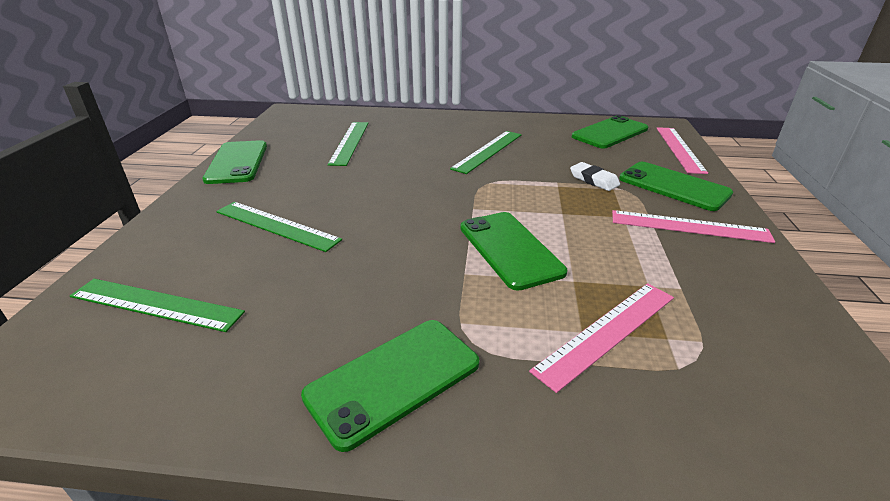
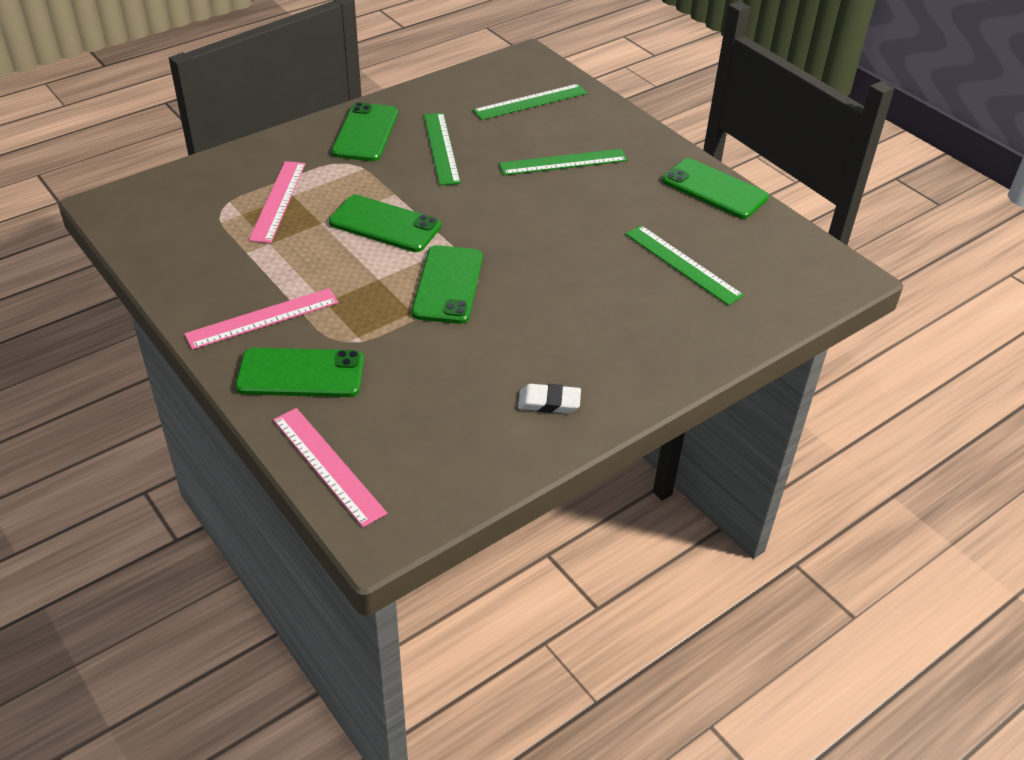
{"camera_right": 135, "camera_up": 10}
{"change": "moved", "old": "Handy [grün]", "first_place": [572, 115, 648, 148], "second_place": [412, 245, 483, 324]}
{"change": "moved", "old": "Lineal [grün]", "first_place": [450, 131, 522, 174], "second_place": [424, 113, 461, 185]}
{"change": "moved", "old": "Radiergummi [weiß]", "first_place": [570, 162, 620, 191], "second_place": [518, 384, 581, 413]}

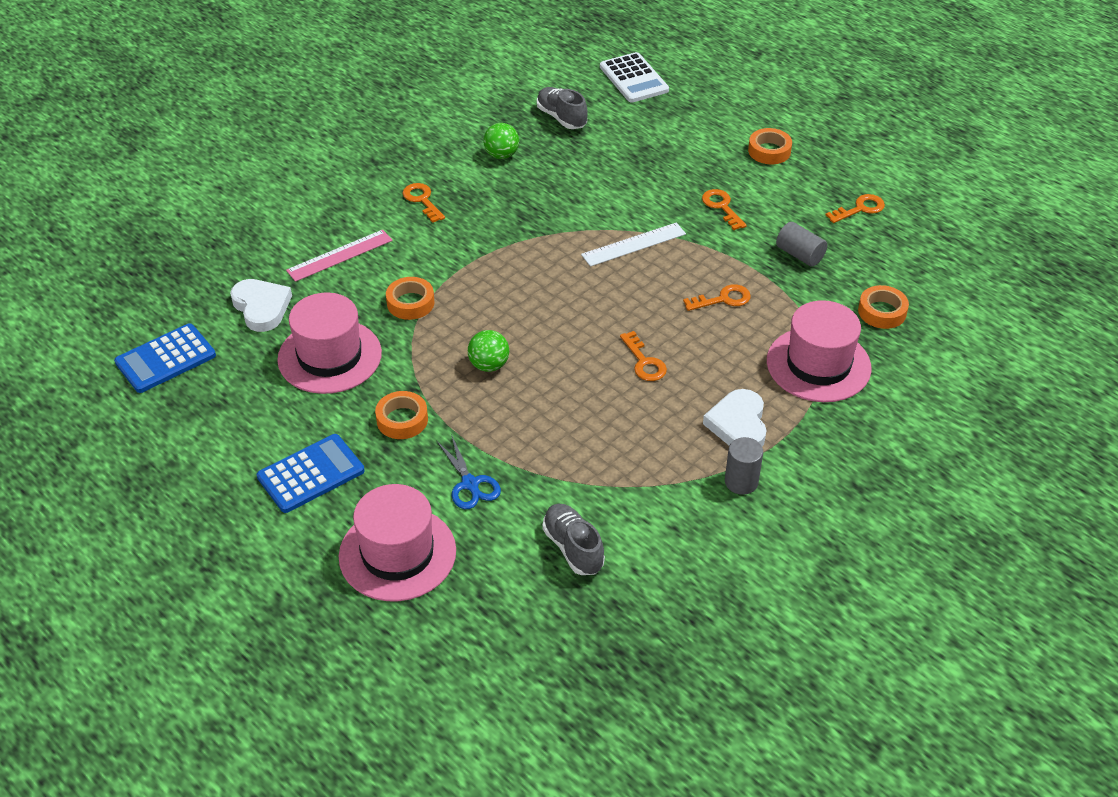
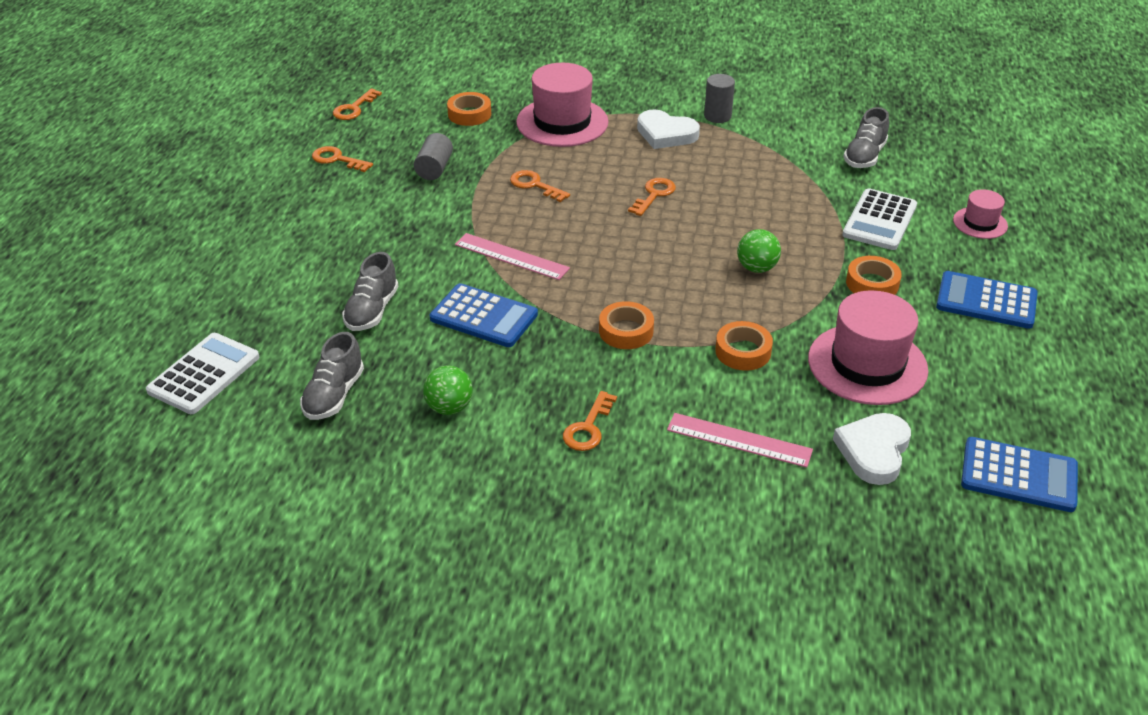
{"camera_right": -125, "camera_up": -5}
{"change": "moved", "old": "Klebeband [orange]", "first_place": [748, 128, 792, 164], "second_place": [599, 301, 654, 349]}
{"change": "moved", "old": "Schlüssel [orange]", "first_place": [702, 189, 747, 230], "second_place": [333, 88, 382, 120]}
{"change": "recoloured", "old": "Lineal [weiß]", "new": "Lineal [rosa]", "first_place": [581, 222, 686, 267], "second_place": [455, 233, 570, 280]}
{"change": "turned", "old": "Herz [weiß]", "first_place": [703, 389, 767, 446], "second_place": [637, 109, 700, 149], "degrees": 60}
{"change": "replaced", "old": "Schere [blau]", "new": "Taschenrechner [weiß]", "first_place": [436, 434, 501, 509], "second_place": [842, 188, 917, 250]}
{"change": "resized", "old": "Hut [rosa]", "first_place": [339, 484, 456, 601], "second_place": [953, 189, 1008, 239], "factor": 0.52}
{"change": "added", "new": "Schuh [grau]", "second_place": [342, 252, 399, 331]}
{"change": "added", "new": "Taschenrechner [blau]", "second_place": [429, 283, 538, 347]}

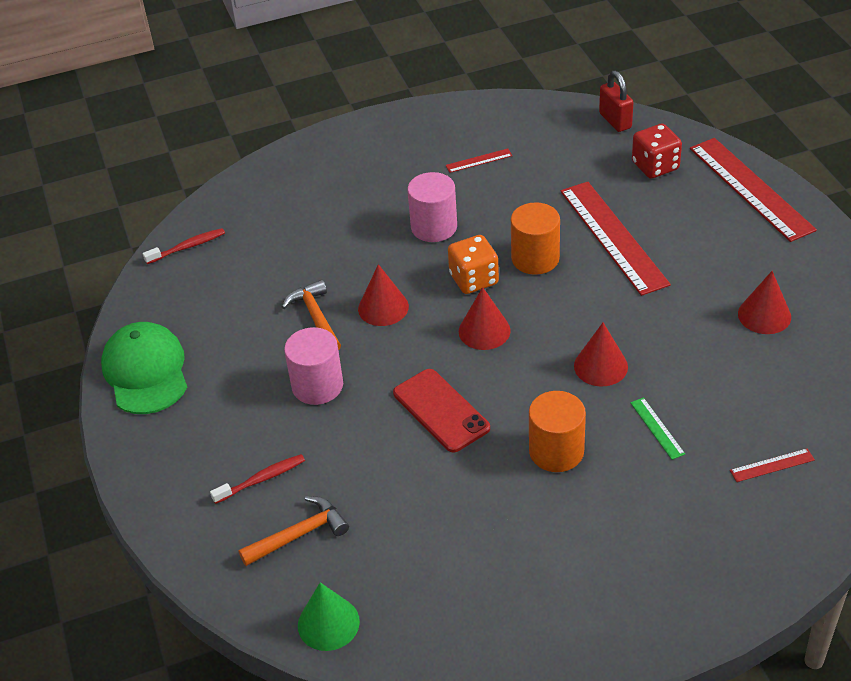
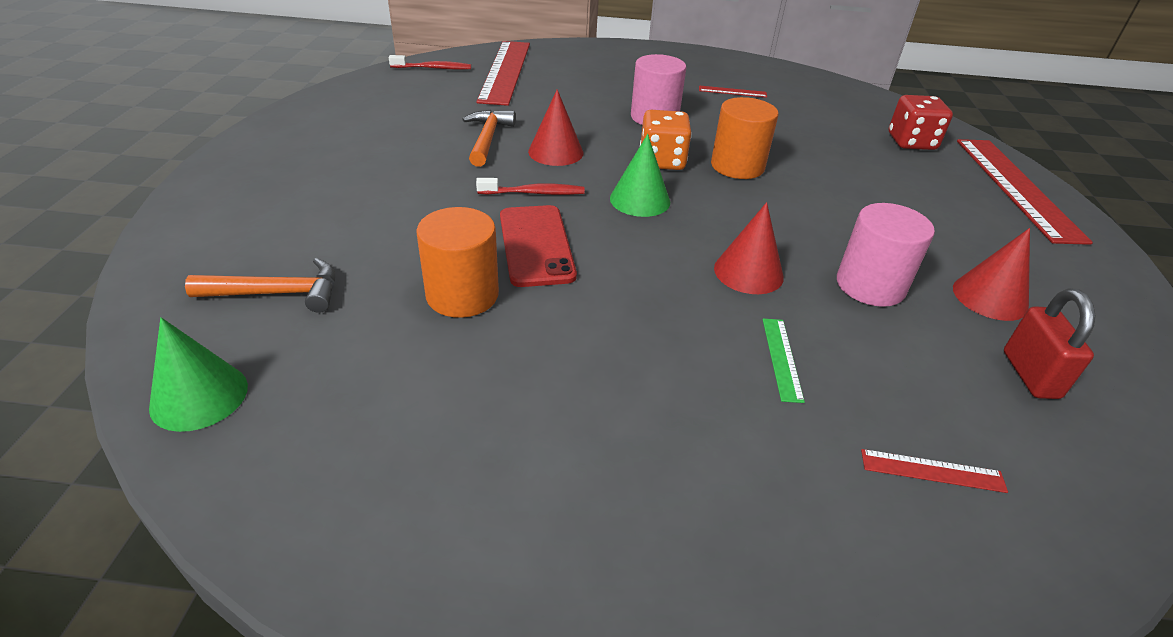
{"camera_right": 20, "camera_up": -5}
{"change": "moved", "old": "Vorhängeschloss [rot]", "first_place": [599, 71, 634, 132], "second_place": [1004, 288, 1096, 399]}
{"change": "moved", "old": "Lineal [rot]", "first_place": [561, 182, 671, 296], "second_place": [476, 41, 530, 106]}
{"change": "recoloured", "old": "Kegel [rot]", "new": "Kegel [grün]", "first_place": [459, 287, 511, 350], "second_place": [610, 134, 670, 217]}
{"change": "removed", "old": "Kappe [grün]", "first_place": [101, 322, 187, 414]}
{"change": "moved", "old": "Vollzylinder [rosa]", "first_place": [284, 327, 343, 405], "second_place": [837, 203, 935, 307]}
{"change": "moved", "old": "Vollzylinder [orange]", "first_place": [529, 391, 586, 472], "second_place": [416, 207, 499, 318]}
{"change": "moved", "old": "Zahnbürste [rot]", "first_place": [210, 454, 305, 504], "second_place": [476, 178, 585, 195]}

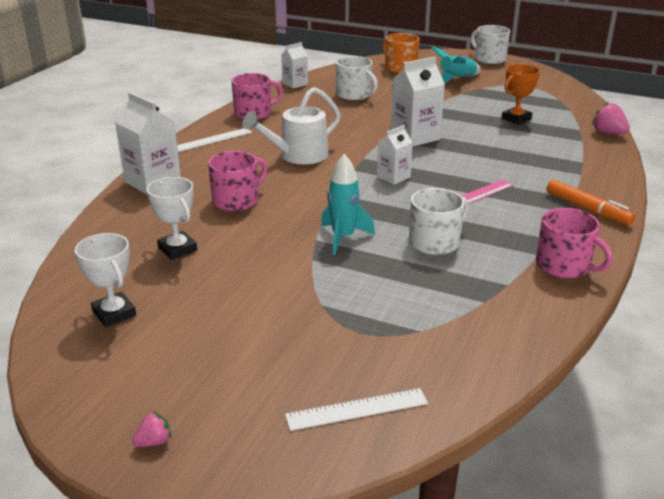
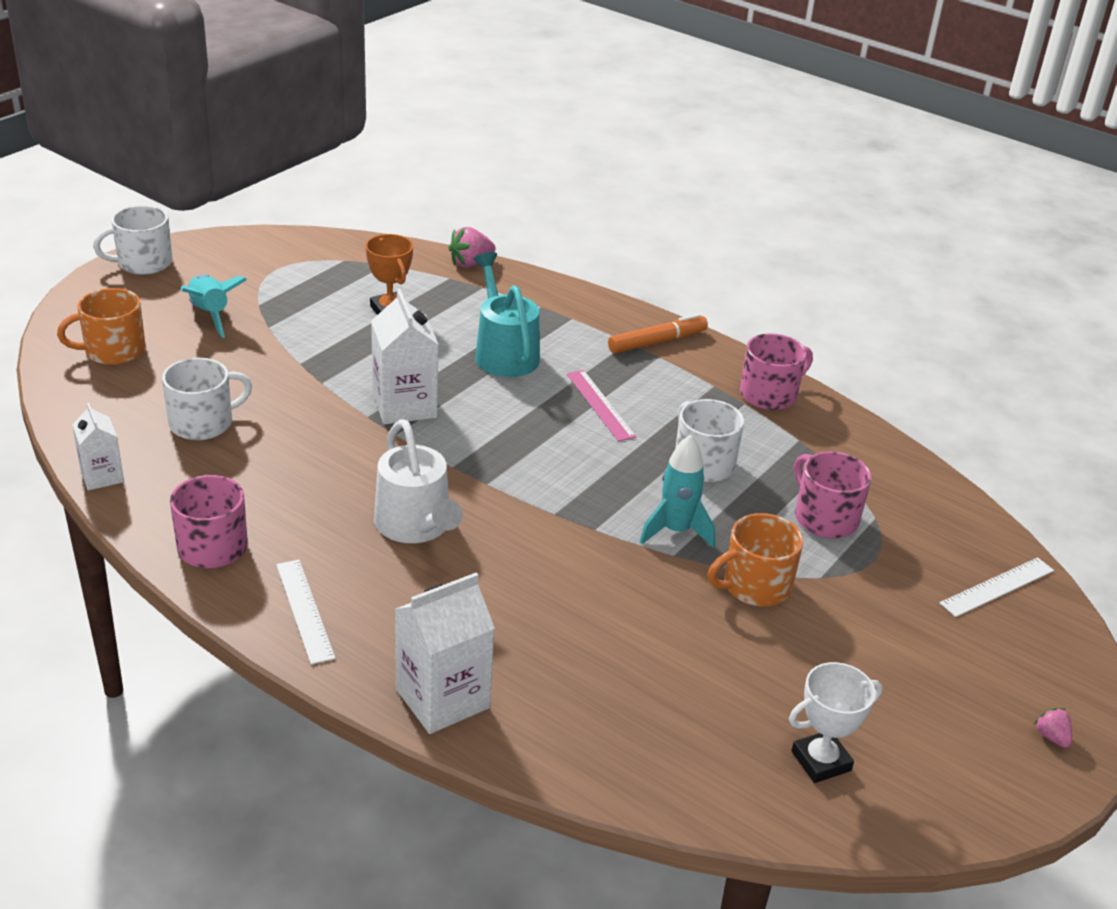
{"camera_right": -80, "camera_up": 5}
{"change": "removed", "old": "Getränkekarton [weiß]", "first_place": [377, 125, 413, 185]}
{"change": "moved", "old": "Tasse [rosa]", "first_place": [208, 151, 268, 211], "second_place": [794, 451, 872, 539]}
{"change": "removed", "old": "Pokal [weiß]", "first_place": [146, 177, 197, 260]}
{"change": "turned", "old": "Lineal [weiß]", "first_place": [285, 388, 428, 431], "second_place": [940, 557, 1054, 617], "degrees": 60}
{"change": "added", "new": "Gießkanne [türkis]", "second_place": [474, 252, 540, 377]}
{"change": "added", "new": "Tasse [orange]", "second_place": [707, 513, 803, 606]}

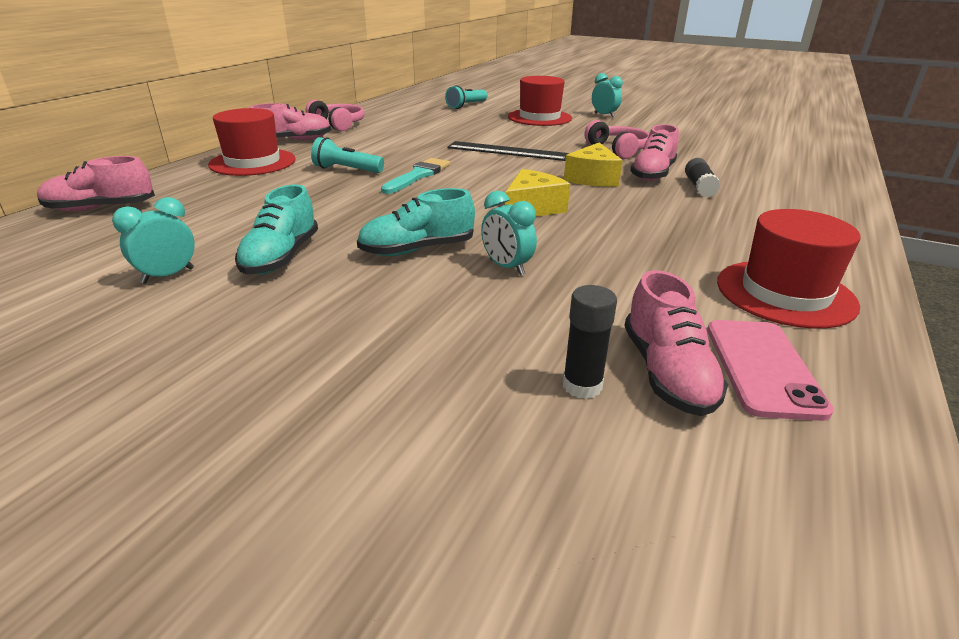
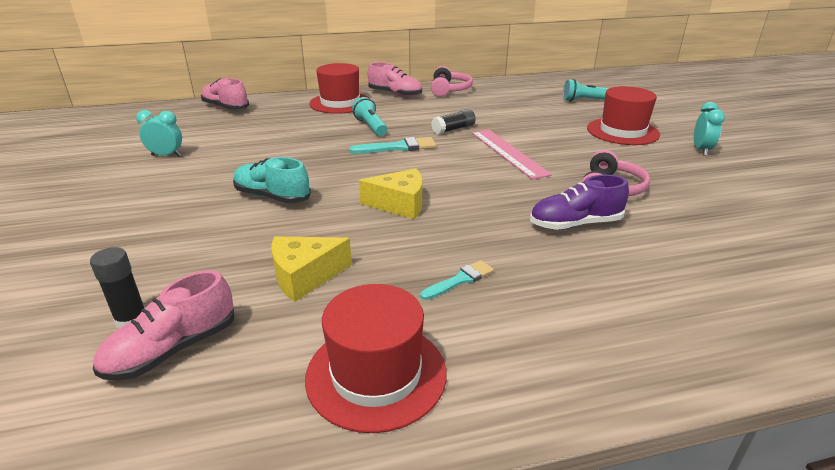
{"camera_right": 50, "camera_up": 0}
{"change": "recoloured", "old": "Schuh [rosa]", "new": "Schuh [lila]", "first_place": [630, 124, 679, 181], "second_place": [530, 175, 629, 230]}
{"change": "recoloured", "old": "Lineal [schwarz]", "new": "Lineal [rosa]", "first_place": [448, 141, 569, 161], "second_place": [472, 130, 552, 179]}
{"change": "moved", "old": "Käse [gelb]", "first_place": [564, 142, 623, 187], "second_place": [271, 236, 352, 302]}
{"change": "moved", "old": "Klebestift [schwarz]", "first_place": [685, 158, 721, 197], "second_place": [431, 109, 476, 134]}
{"change": "removed", "old": "Schuh [türkis]", "first_place": [235, 185, 318, 274]}
{"change": "removed", "old": "Wecker [türkis]", "first_place": [481, 191, 537, 275]}
{"change": "removed", "old": "Handy [rosa]", "first_place": [707, 320, 834, 421]}
{"change": "added", "new": "Pinsel [türkis]", "second_place": [420, 260, 494, 300]}

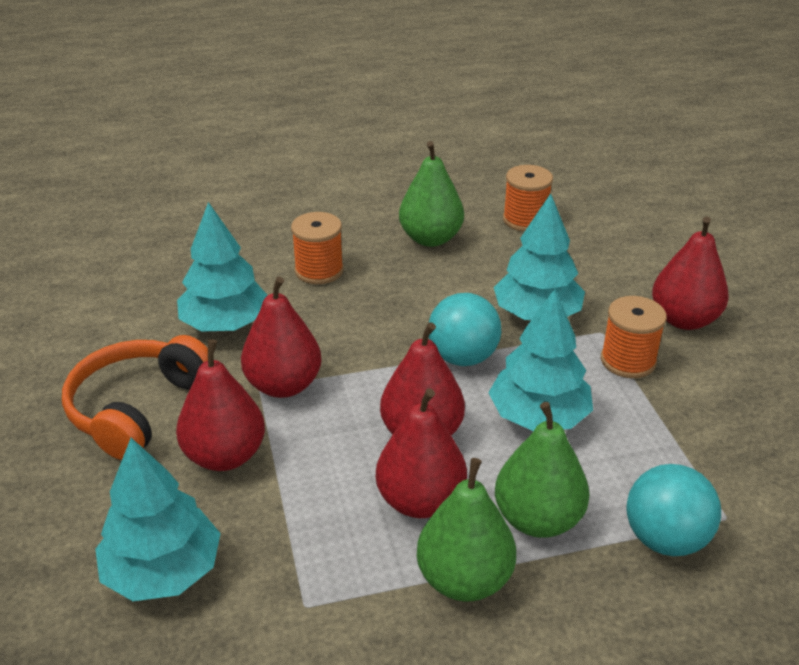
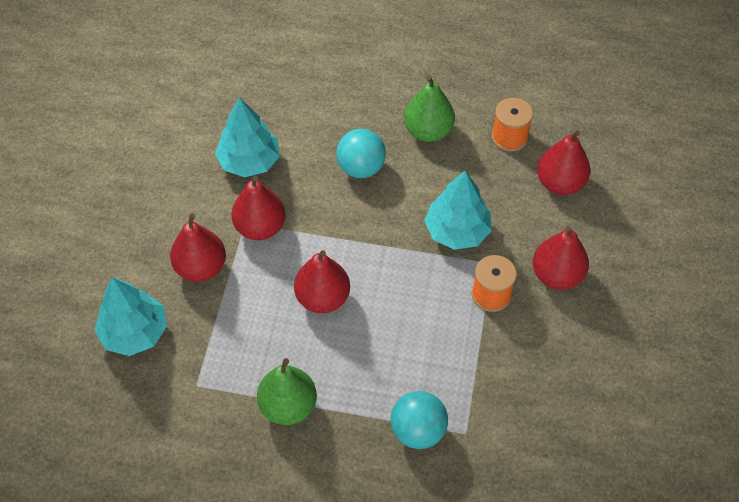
{"camera_right": 25, "camera_up": 20}
{"change": "removed", "old": "Garnrolle [orange]", "first_place": [291, 212, 344, 284]}
{"change": "removed", "old": "Baum [türkis]", "first_place": [488, 288, 593, 431]}
{"change": "moved", "old": "Ball [türkis]", "first_place": [429, 293, 501, 366], "second_place": [336, 129, 386, 178]}
{"change": "removed", "old": "Kopfhörer [orange]", "first_place": [62, 335, 208, 460]}
{"change": "moved", "old": "Birne [rot]", "first_place": [376, 388, 467, 518], "second_place": [537, 130, 590, 195]}
{"change": "removed", "old": "Birne [grün]", "first_place": [495, 402, 589, 538]}

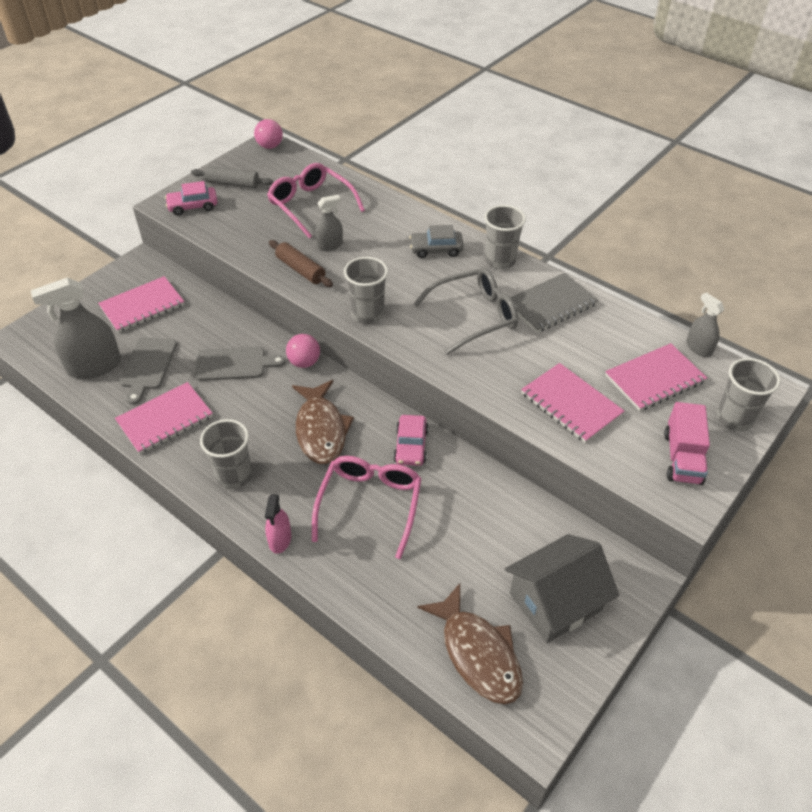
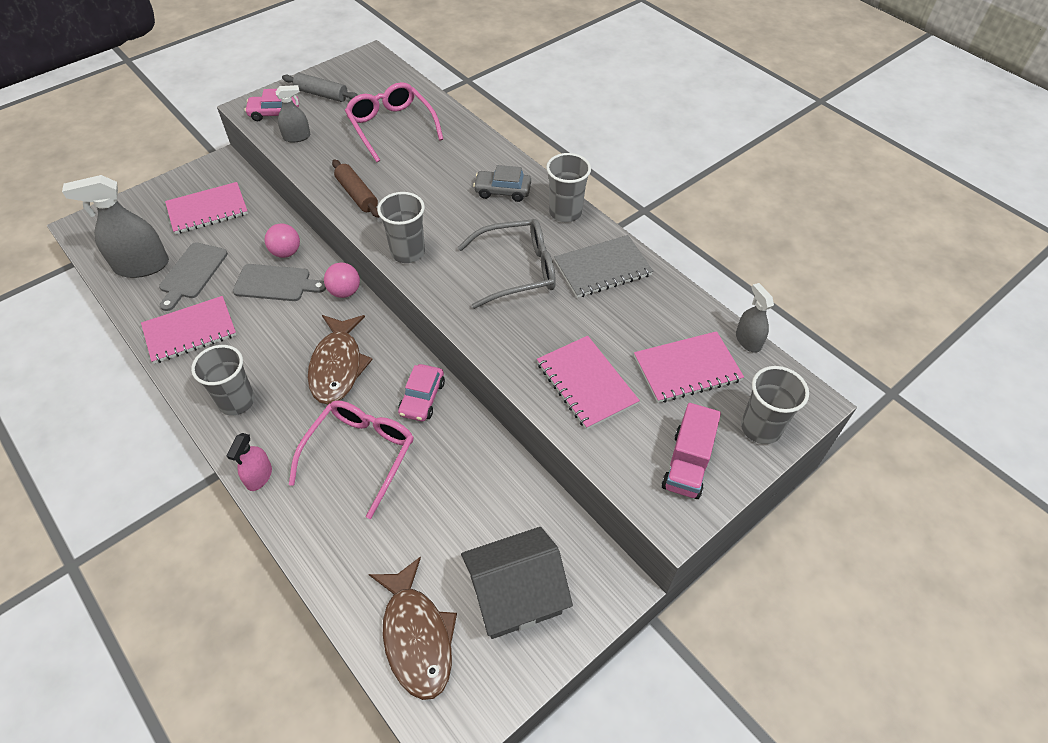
{"camera_right": 10, "camera_up": 5}
{"change": "moved", "old": "Ball [rosa]", "first_place": [254, 119, 283, 149], "second_place": [264, 223, 300, 258]}
{"change": "moved", "old": "Sprühflasche [grau]", "first_place": [315, 195, 343, 251], "second_place": [276, 85, 310, 143]}

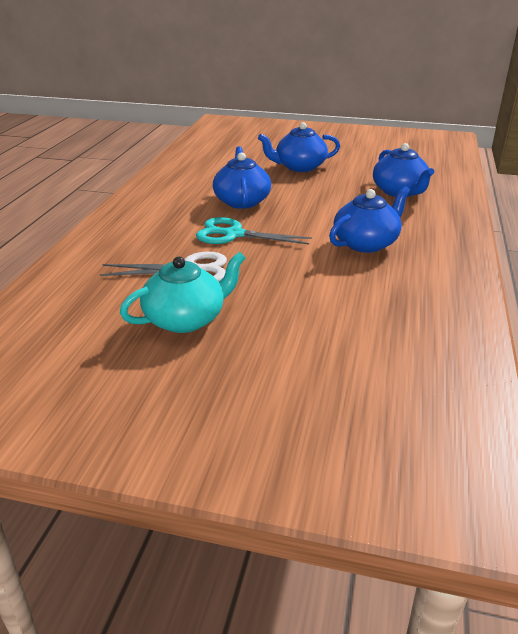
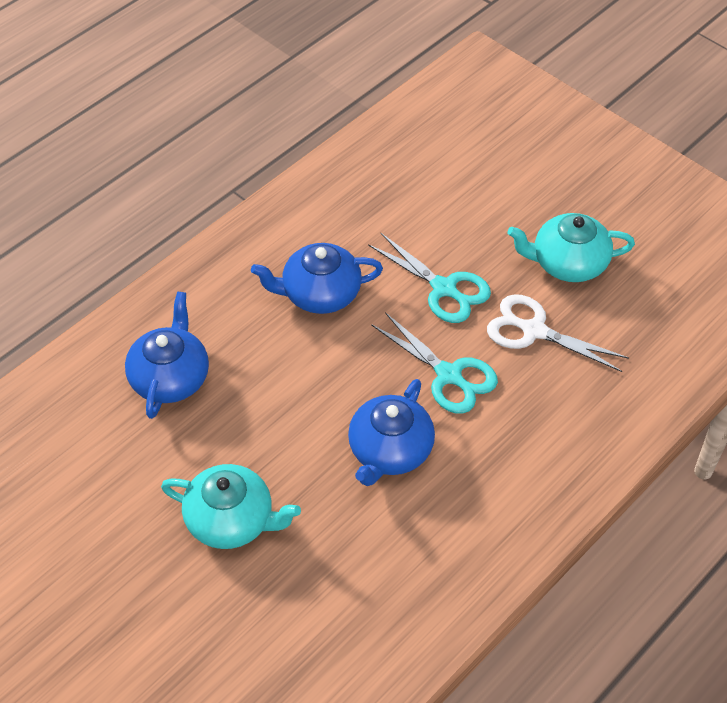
{"camera_right": -150, "camera_up": 20}
{"change": "recoloured", "old": "Teekanne [blau]", "new": "Teekanne [türkis]", "first_place": [258, 122, 340, 172], "second_place": [161, 464, 301, 549]}
{"change": "added", "new": "Schere [türkis]", "second_place": [368, 233, 491, 323]}

